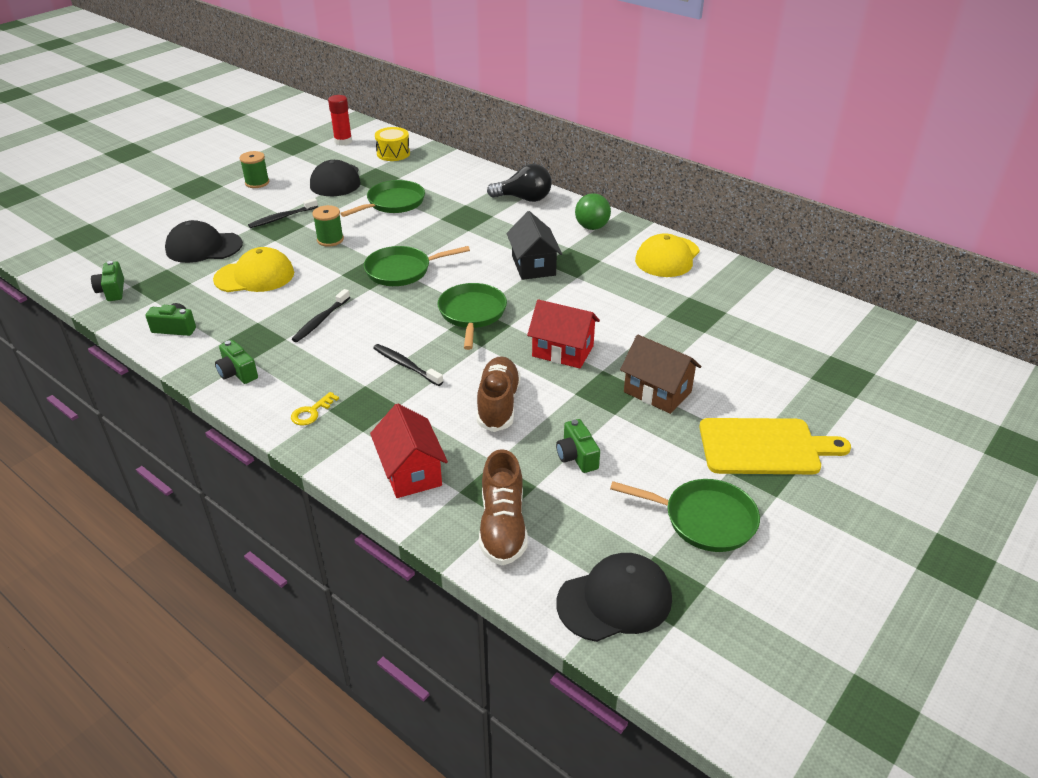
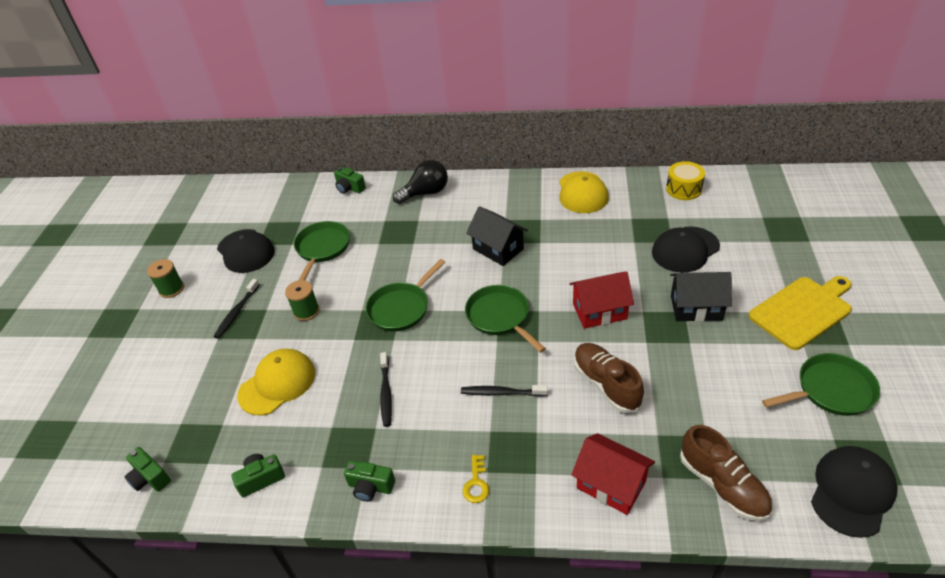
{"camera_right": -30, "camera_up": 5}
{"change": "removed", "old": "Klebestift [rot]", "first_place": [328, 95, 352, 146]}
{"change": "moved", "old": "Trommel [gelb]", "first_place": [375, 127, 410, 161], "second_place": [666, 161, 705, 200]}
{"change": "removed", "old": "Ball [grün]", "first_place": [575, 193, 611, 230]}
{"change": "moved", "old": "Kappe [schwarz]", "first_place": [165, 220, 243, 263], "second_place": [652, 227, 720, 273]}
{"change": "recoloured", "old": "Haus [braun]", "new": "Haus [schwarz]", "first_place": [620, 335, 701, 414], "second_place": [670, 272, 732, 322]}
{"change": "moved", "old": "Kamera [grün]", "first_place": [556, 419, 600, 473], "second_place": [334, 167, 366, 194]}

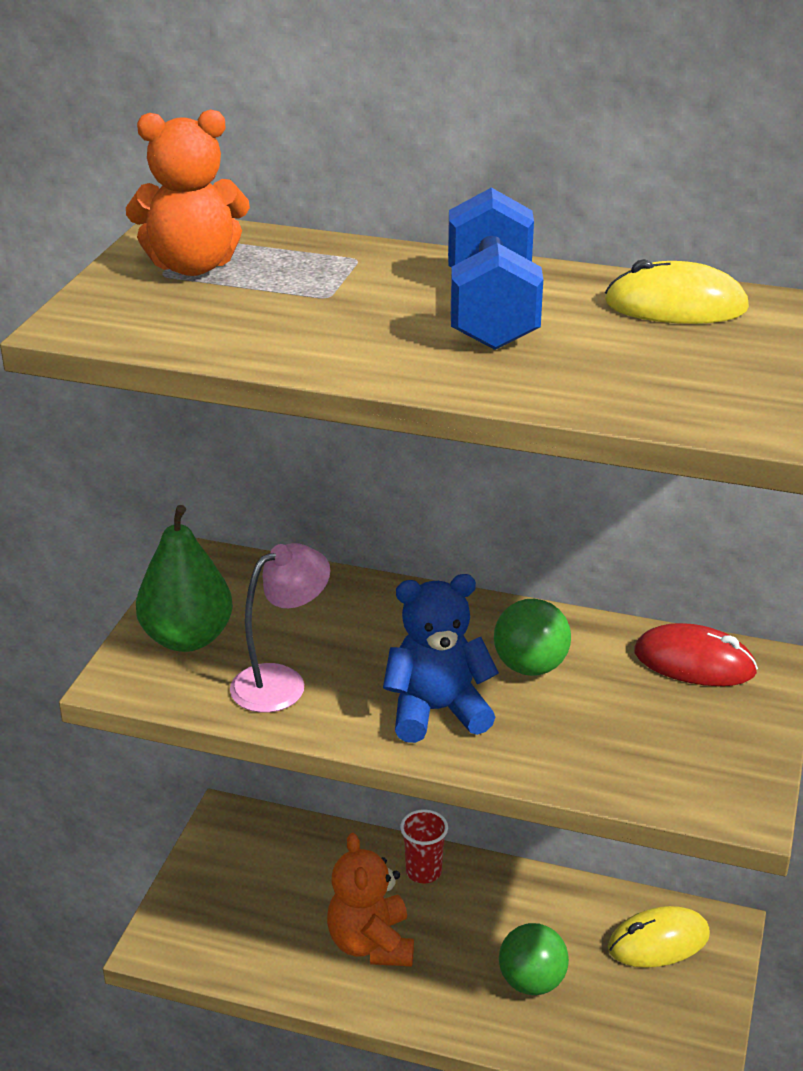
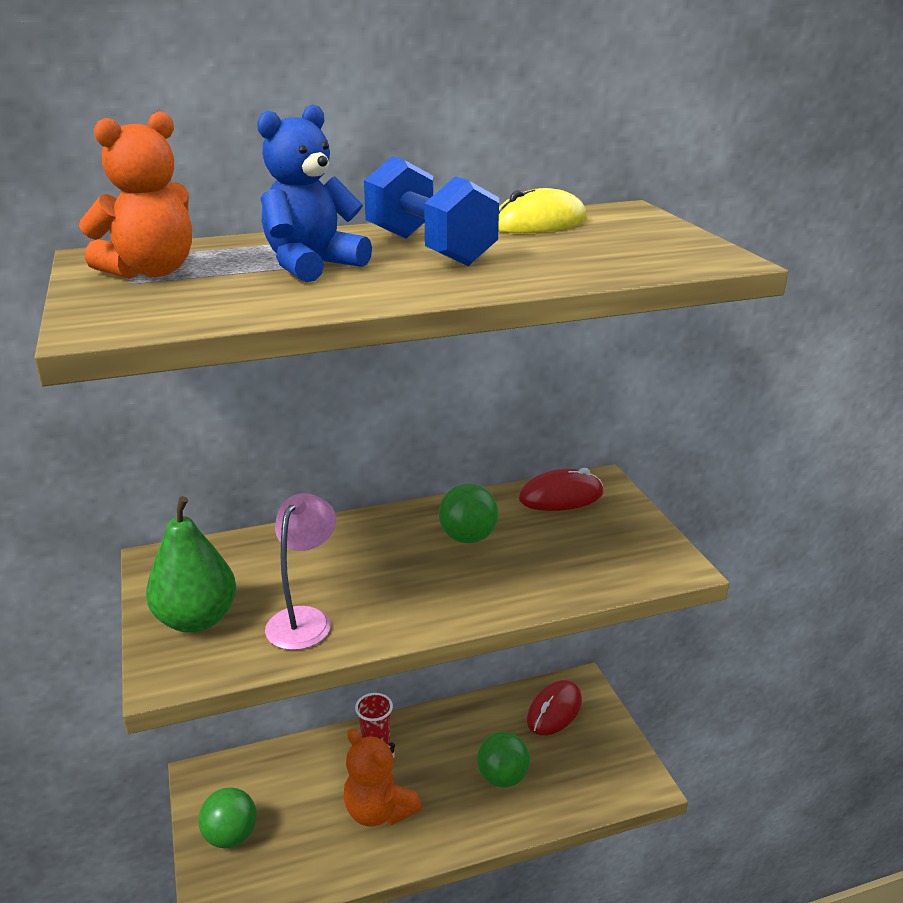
{"camera_right": -35, "camera_up": -5}
{"change": "moved", "old": "Teddybär [blau]", "first_place": [383, 574, 499, 743], "second_place": [257, 104, 372, 282]}
{"change": "recoloured", "old": "Computermaus [gelb]", "new": "Computermaus [rot]", "first_place": [608, 906, 710, 968], "second_place": [527, 680, 582, 735]}
{"change": "added", "new": "Ball [grün]", "second_place": [198, 787, 257, 848]}

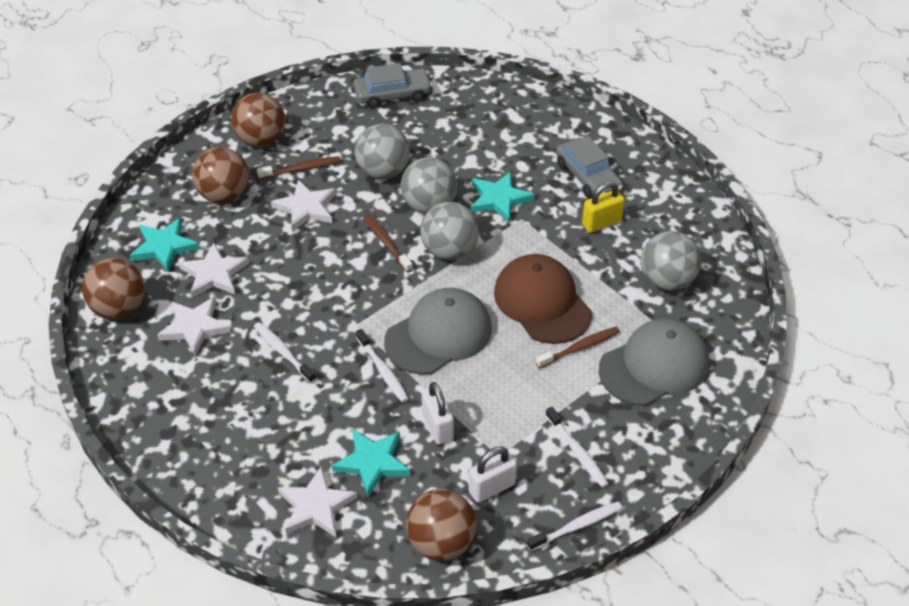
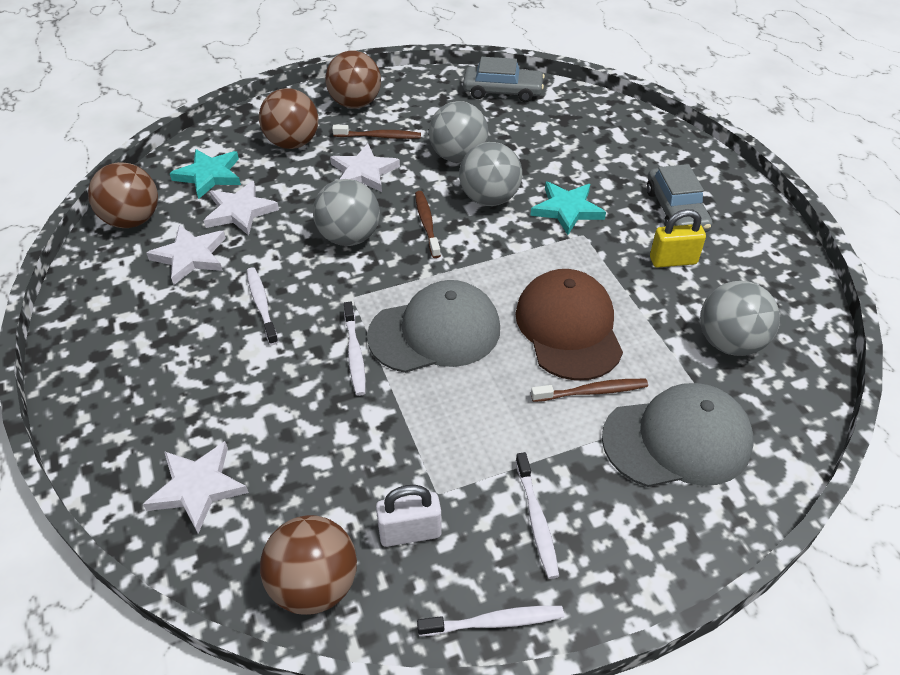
{"camera_right": 20, "camera_up": 0}
{"change": "moved", "old": "Ball [grau]", "first_place": [420, 202, 479, 260], "second_place": [313, 179, 380, 246]}
{"change": "removed", "old": "Vorhängeschloss [weiß]", "first_place": [422, 382, 454, 445]}
{"change": "removed", "old": "Stern [türkis]", "first_place": [332, 429, 410, 497]}

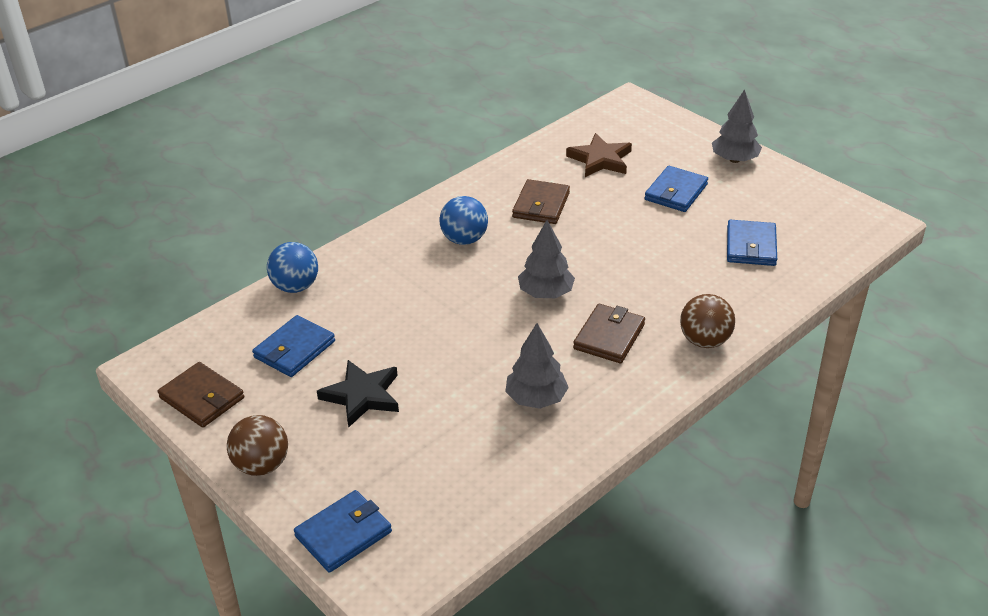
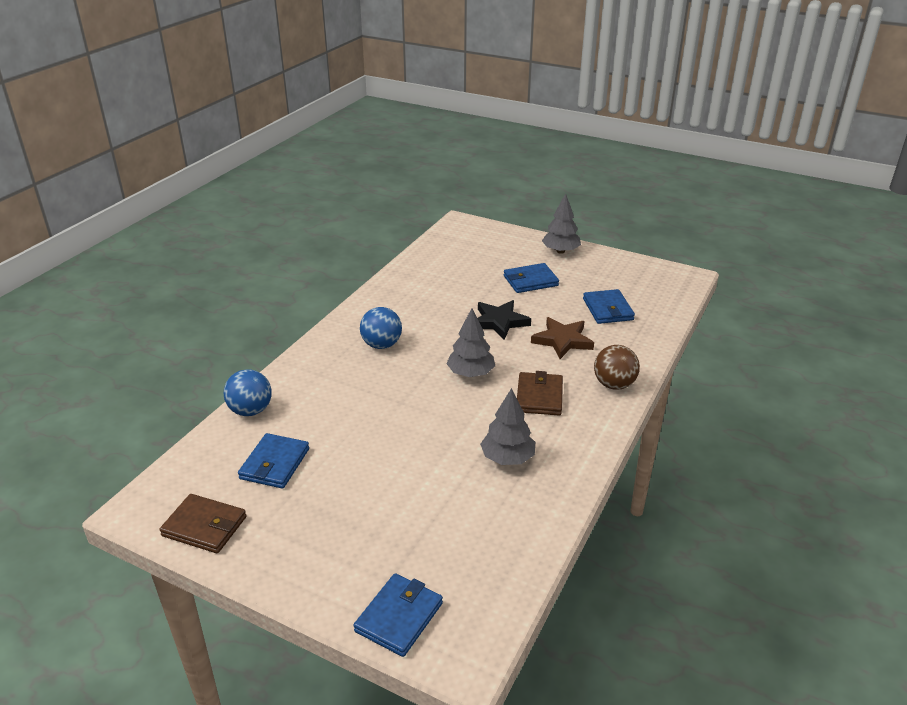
{"camera_right": -20, "camera_up": -5}
{"change": "moved", "old": "Stern [braun]", "first_place": [566, 133, 632, 177], "second_place": [531, 317, 594, 359]}
{"change": "turned", "old": "Geldbörse [blau]", "first_place": [645, 166, 708, 212], "second_place": [504, 263, 559, 293], "degrees": 60}
{"change": "removed", "old": "Geldbörse [braun]", "first_place": [512, 179, 570, 224]}
{"change": "moved", "old": "Stern [schwarz]", "first_place": [317, 360, 399, 428], "second_place": [478, 300, 531, 340]}
{"change": "removed", "old": "Ball [braun]", "first_place": [227, 415, 288, 476]}

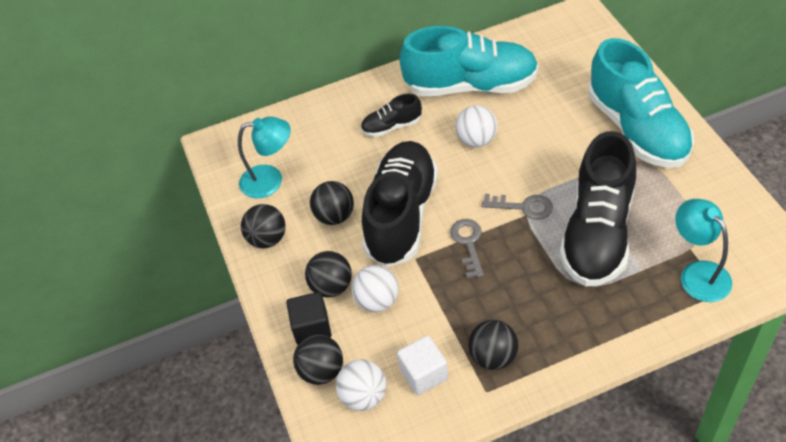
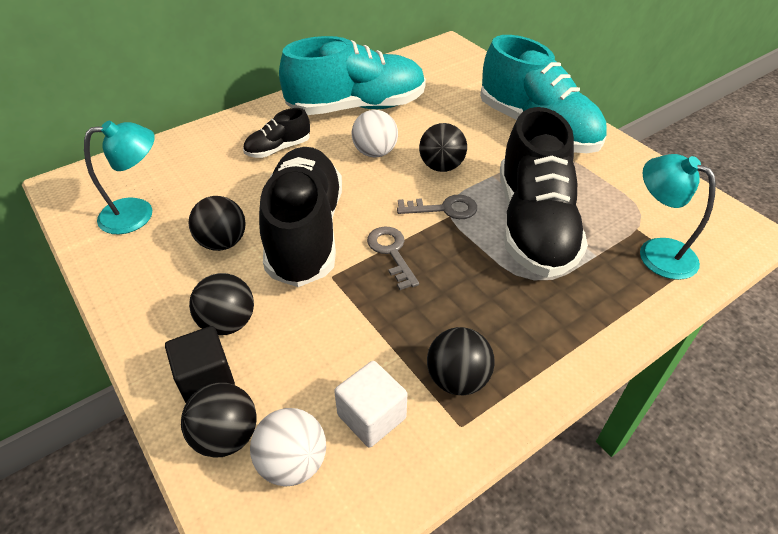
{"camera_right": -20, "camera_up": -5}
{"change": "moved", "old": "Ball [schwarz]", "first_place": [241, 204, 286, 248], "second_place": [419, 123, 467, 172]}
{"change": "removed", "old": "Ball [weiß]", "first_place": [351, 265, 399, 312]}

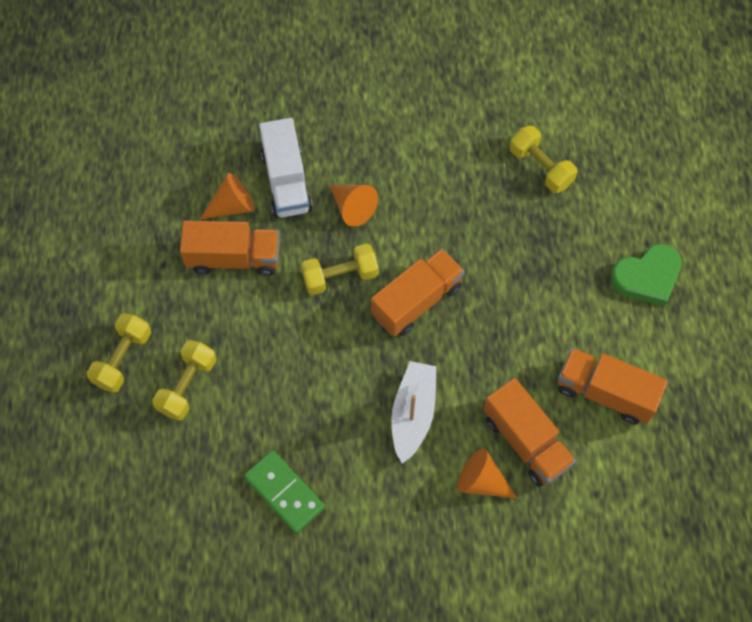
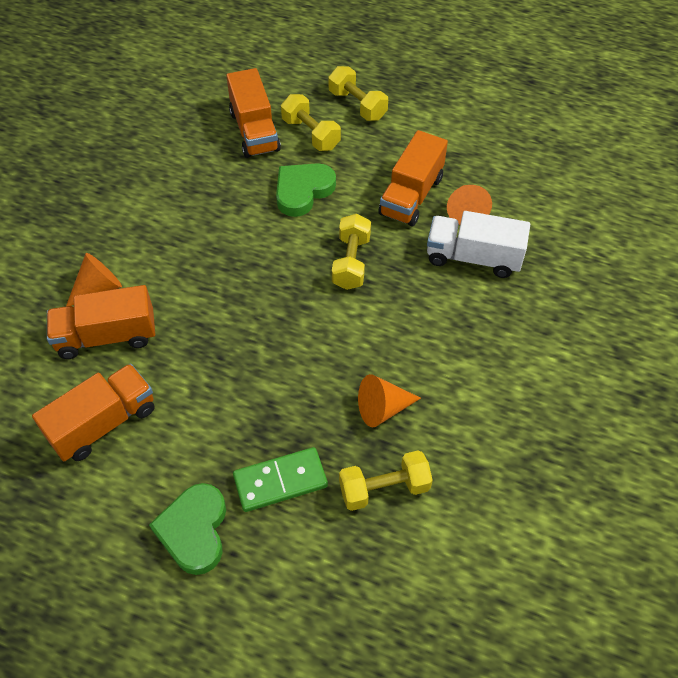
{"camera_right": 115, "camera_up": -10}
{"change": "moved", "old": "Kegel [orange]", "first_place": [329, 185, 378, 227], "second_place": [358, 374, 421, 427]}
{"change": "moved", "old": "Lastwagen [orange]", "first_place": [371, 248, 465, 337], "second_place": [226, 68, 281, 158]}
{"change": "removed", "old": "Boot [weiß]", "first_place": [391, 361, 437, 464]}
{"change": "moved", "old": "Dominostein [grün]", "first_place": [244, 451, 325, 533], "second_place": [233, 447, 328, 512]}
{"change": "added", "new": "Herz [grün]", "second_place": [276, 163, 336, 217]}

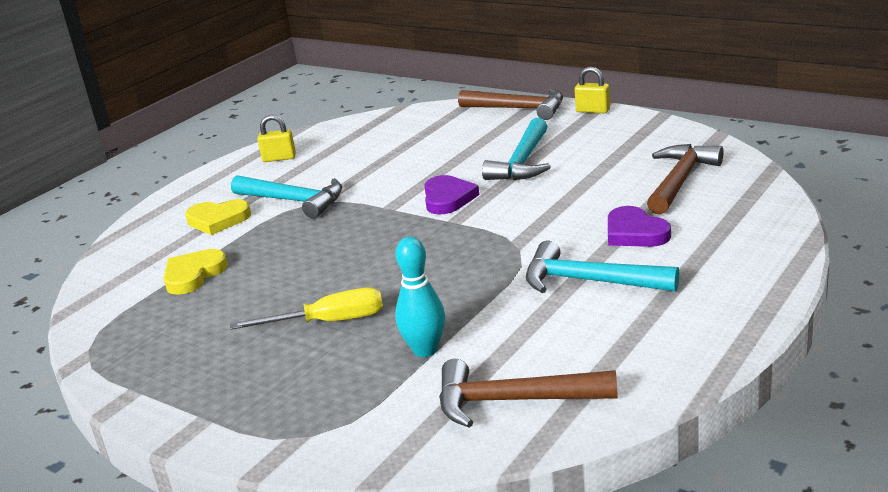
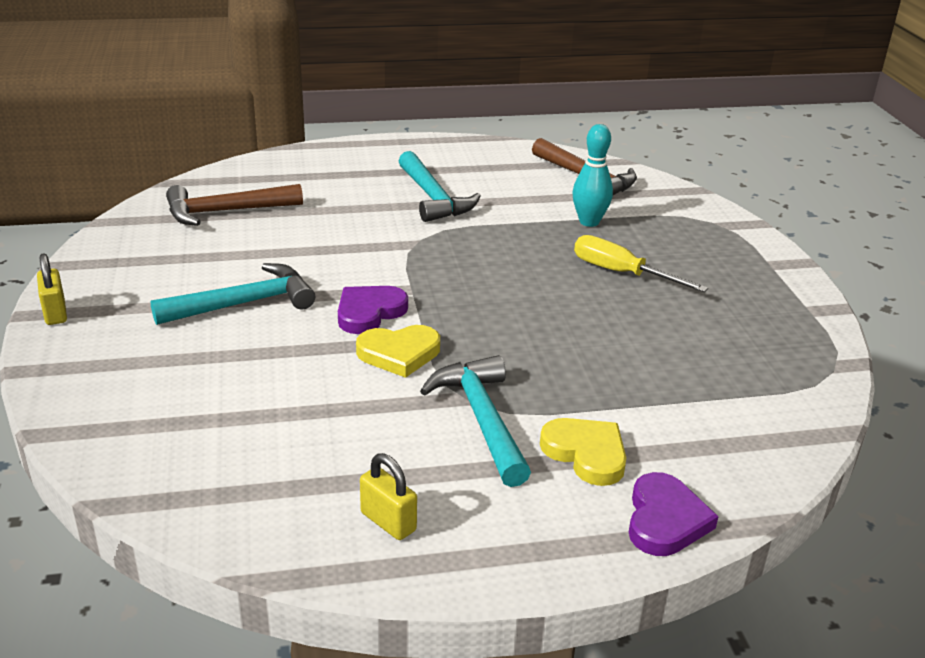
{"camera_right": -140, "camera_up": 5}
{"change": "removed", "old": "Hammer [braun]", "first_place": [458, 89, 563, 120]}
{"change": "moved", "old": "Herz [lila]", "first_place": [608, 206, 671, 247], "second_place": [629, 472, 719, 556]}
{"change": "moved", "old": "Herz [gelb]", "first_place": [163, 249, 228, 295], "second_place": [356, 325, 440, 378]}

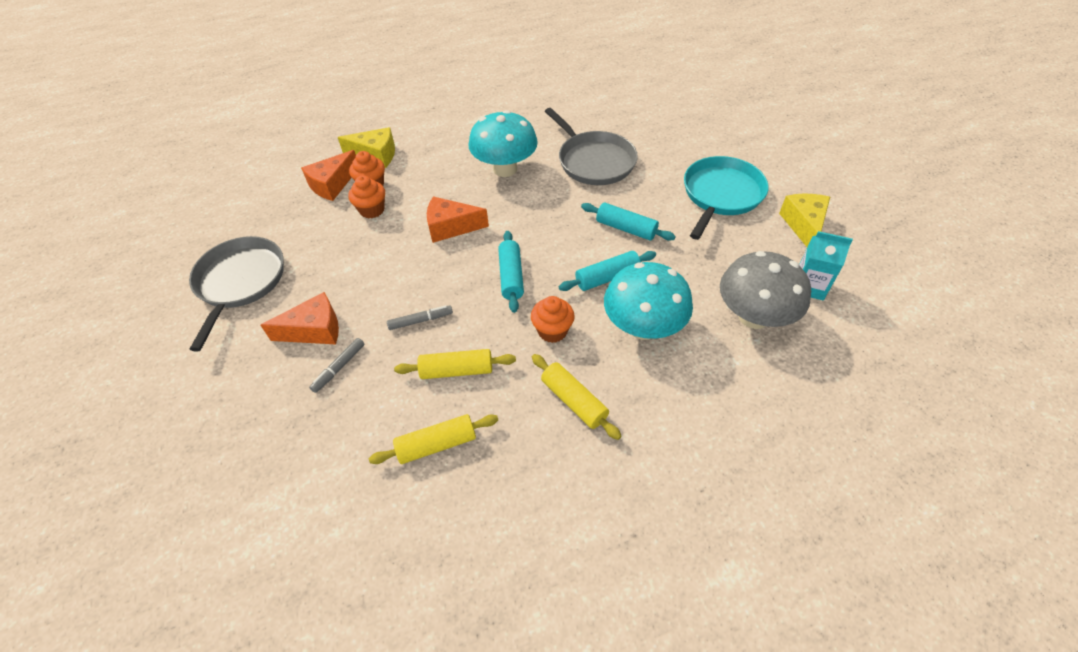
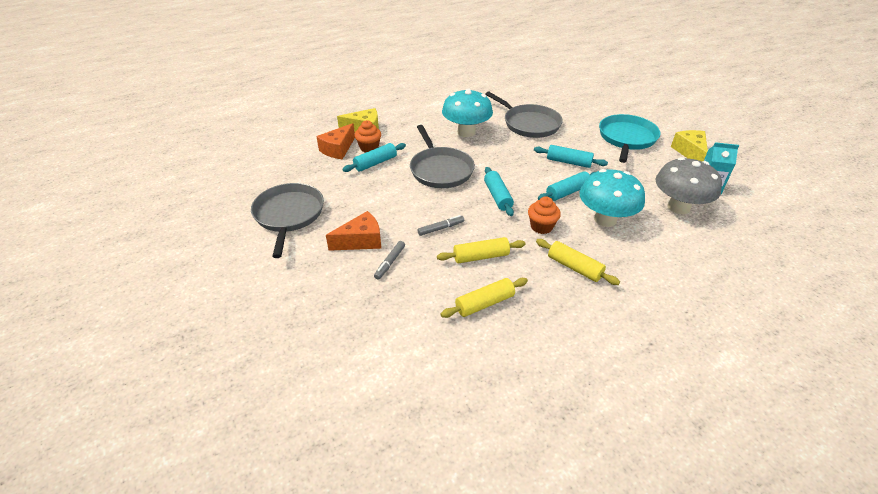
{"camera_right": -10, "camera_up": -10}
{"change": "replaced", "old": "Muffin [orange]", "new": "Nudelholz [türkis]", "first_place": [348, 175, 385, 218], "second_place": [342, 143, 406, 172]}
{"change": "replaced", "old": "Käse [orange]", "new": "Pfanne [grau]", "first_place": [427, 196, 489, 243], "second_place": [410, 125, 475, 188]}

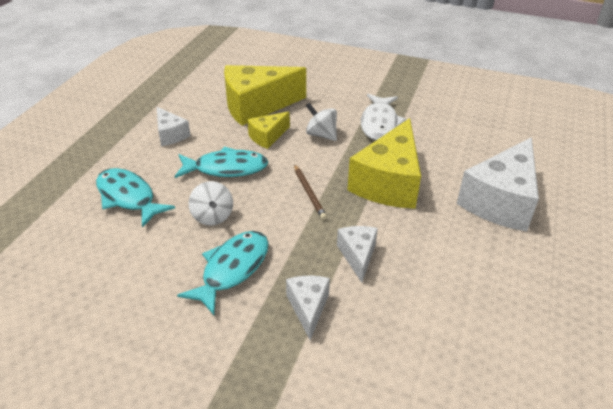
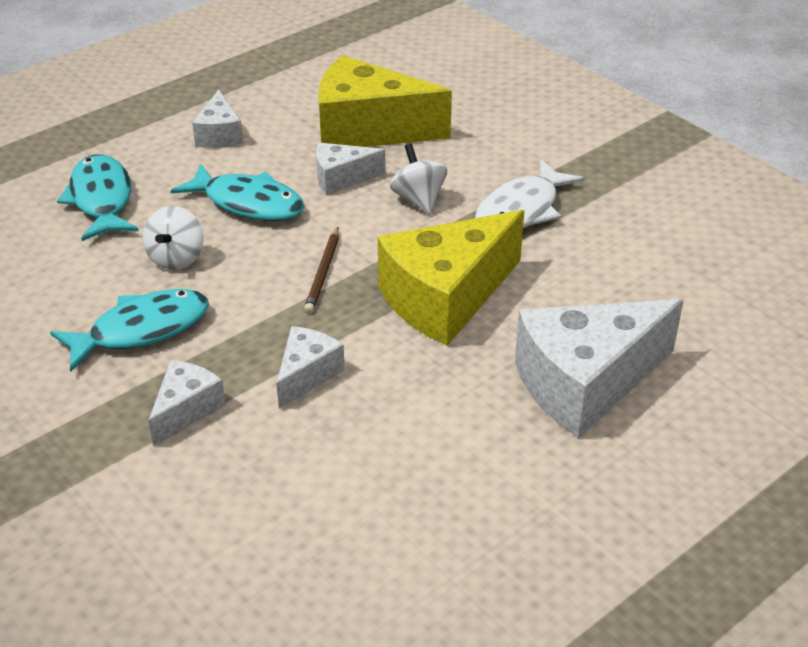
{"camera_right": 30, "camera_up": 0}
{"change": "recoloured", "old": "Käse [gelb]", "new": "Käse [weiß]", "first_place": [247, 111, 290, 149], "second_place": [316, 143, 386, 195]}

